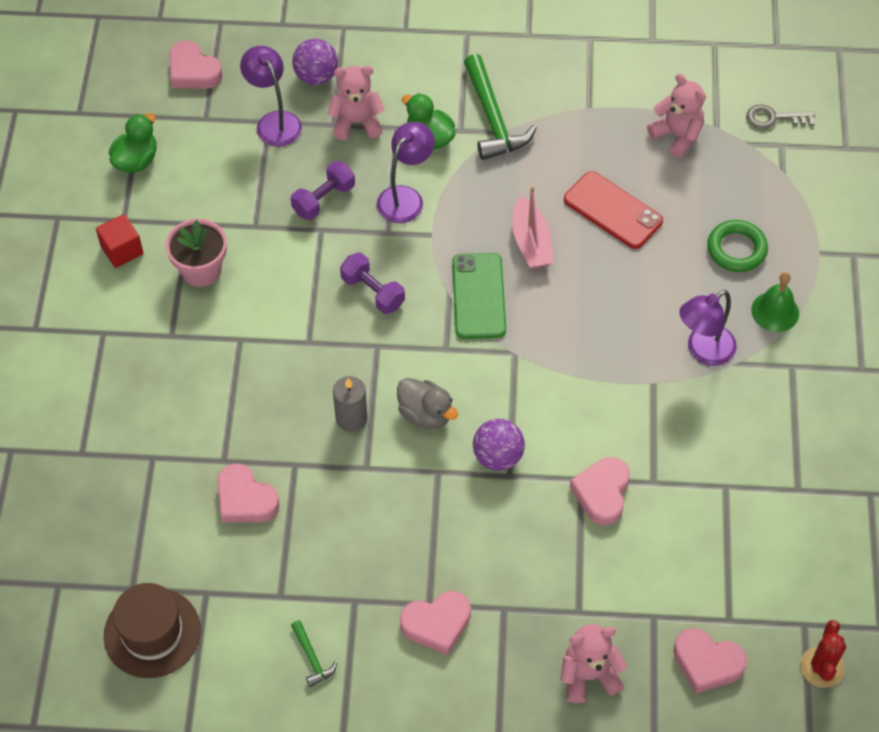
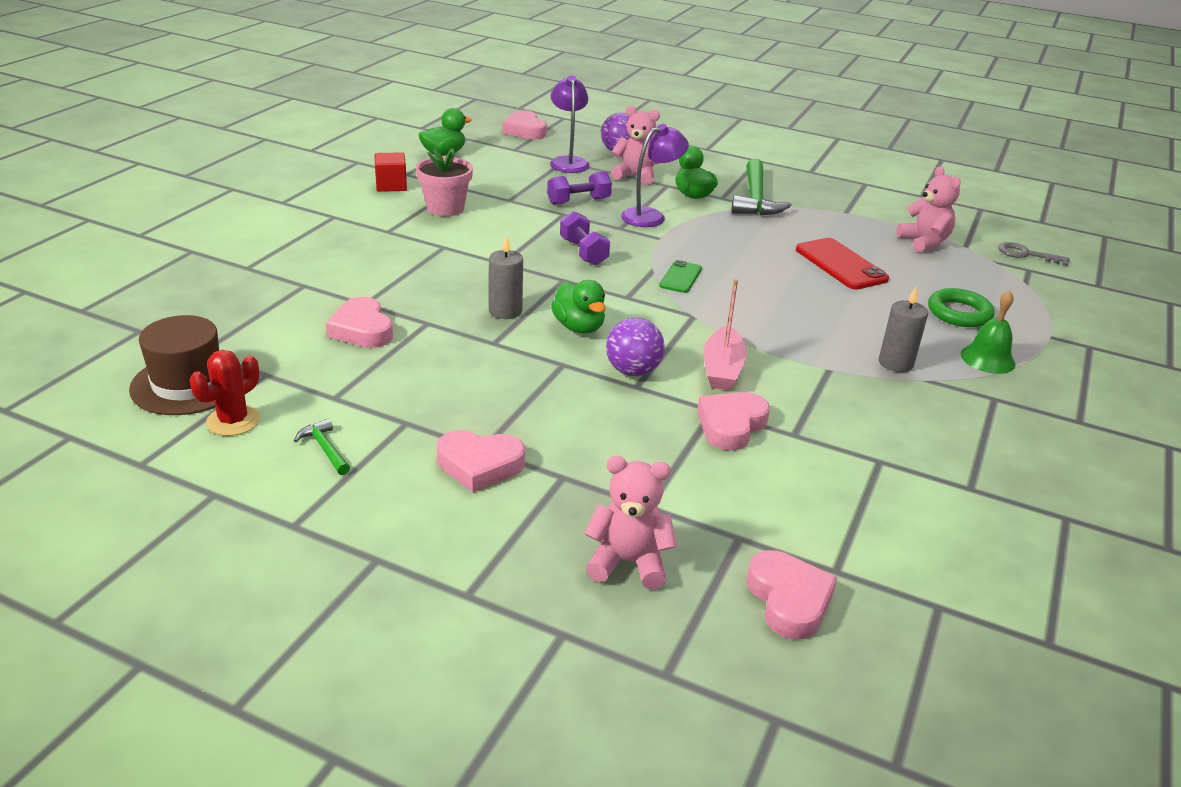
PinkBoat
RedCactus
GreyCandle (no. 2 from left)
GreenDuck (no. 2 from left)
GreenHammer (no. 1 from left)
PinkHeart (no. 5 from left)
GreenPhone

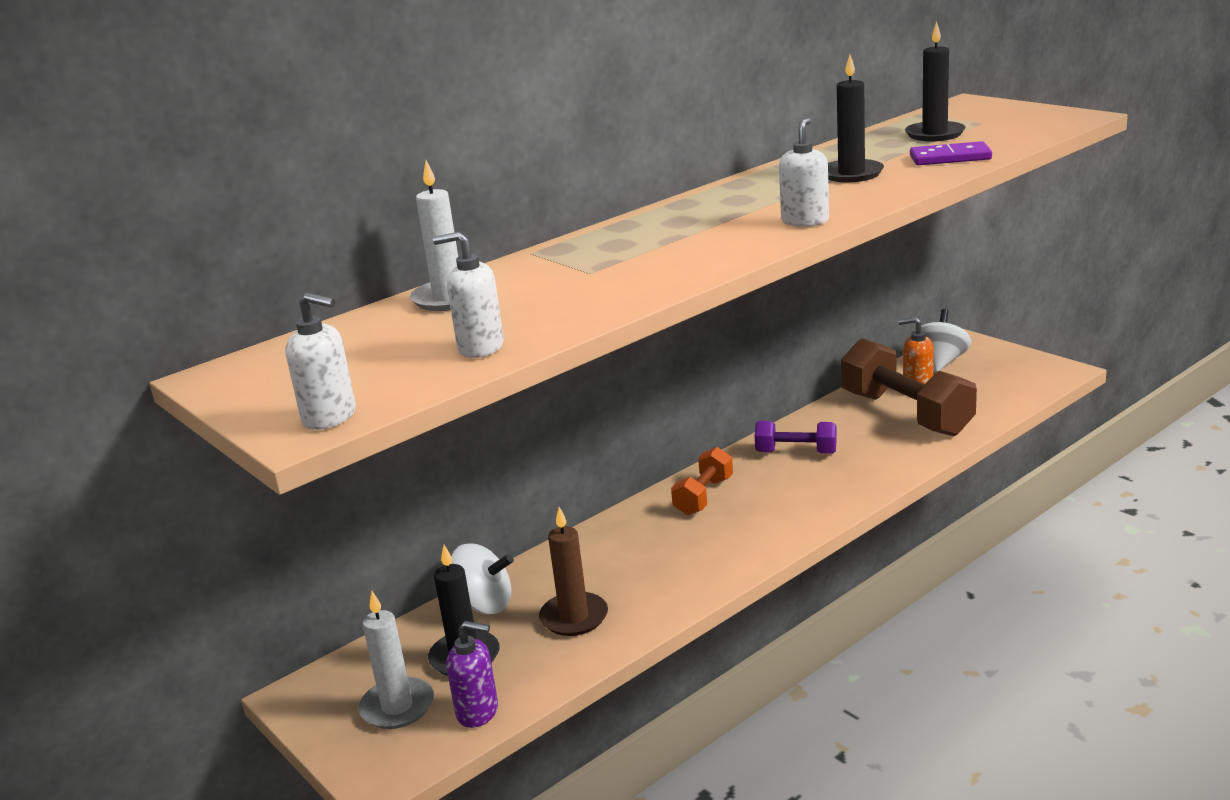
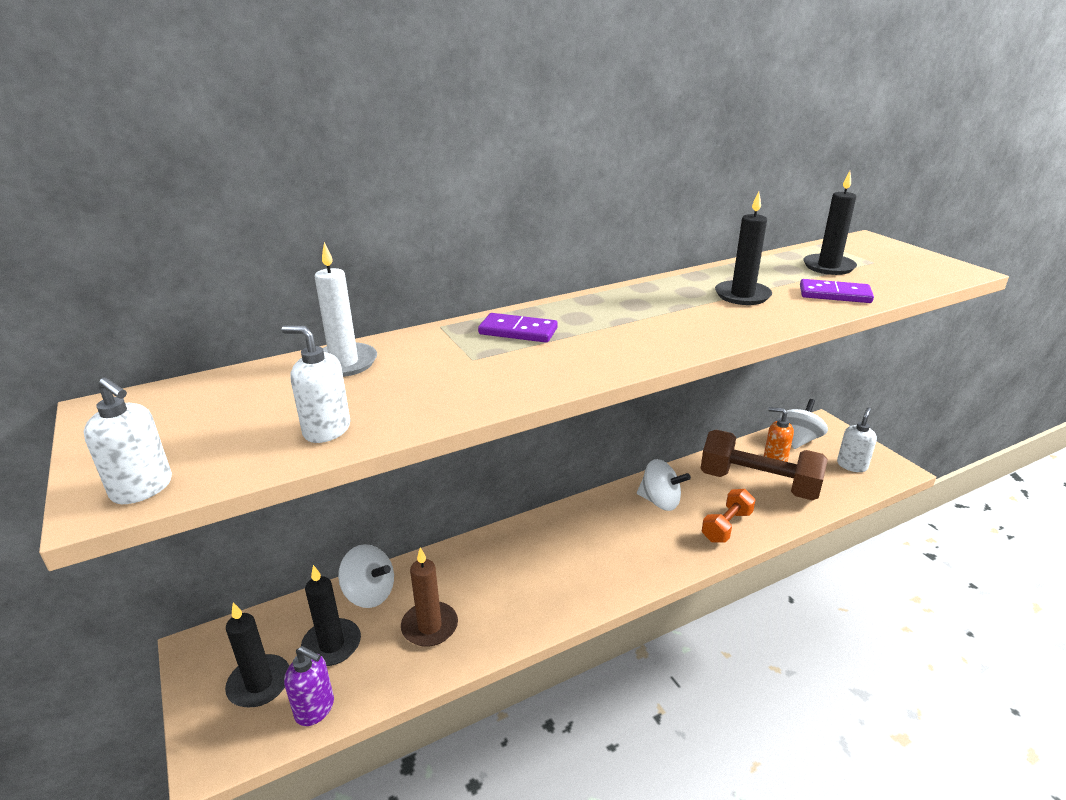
PurpleDomino (no. 1 from left)
OrangeDumbbell
WhiteSoapDispenser (no. 3 from left)
WhiteSpinningTop (no. 2 from left)
BlackCandle (no. 1 from left)
BrownDumbbell

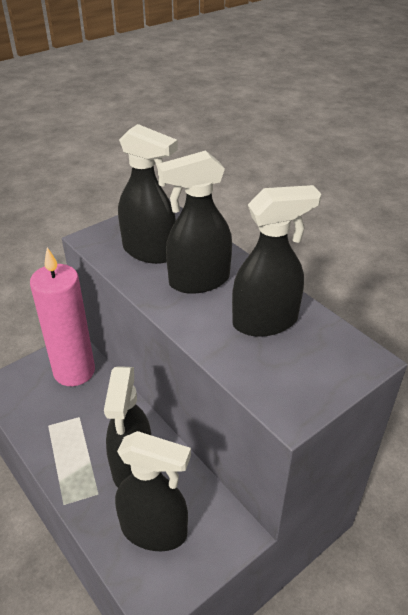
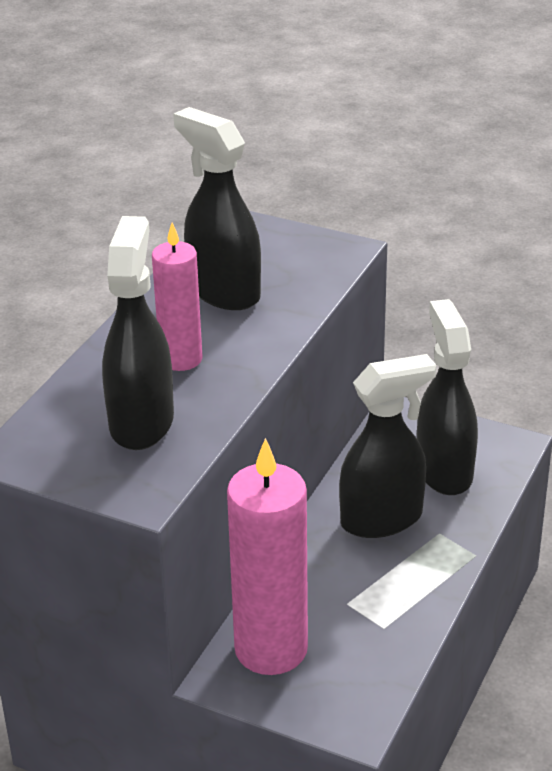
PinkCandle (no. 1 from left)

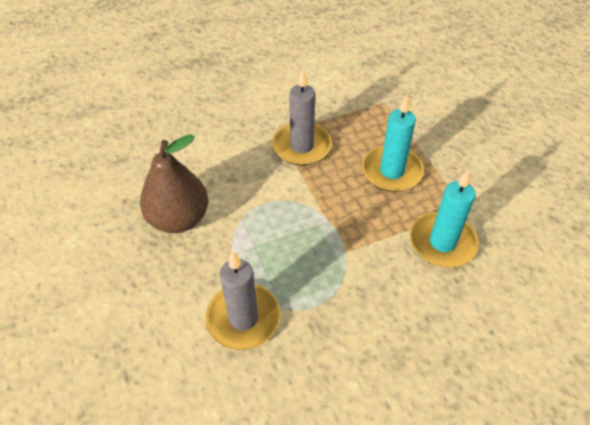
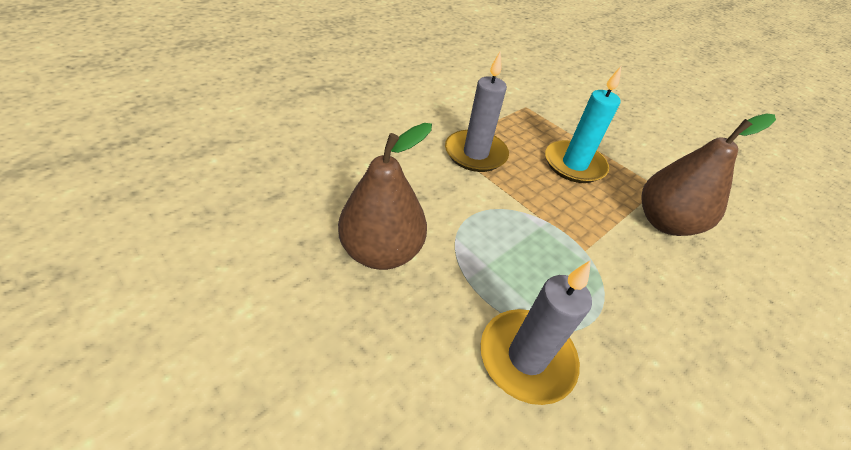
BrownPear (no. 2 from left)

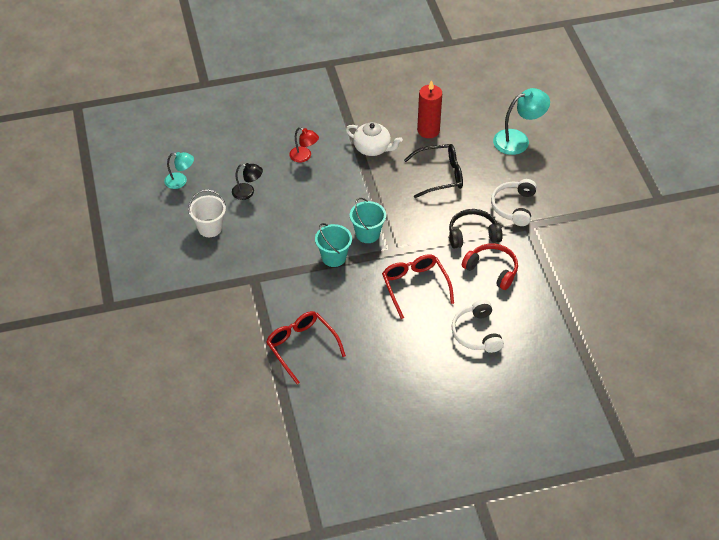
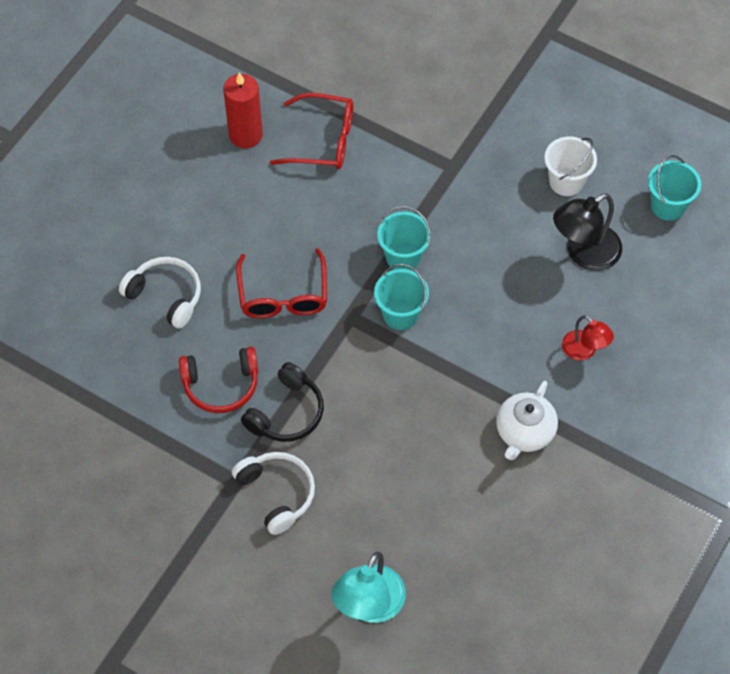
BlackGlasses
RedCandle
TurquoiseBucket (no. 3 from left)
RedLamp
WhiteTeapot
RedGlasses (no. 1 from left)
BlackLamp

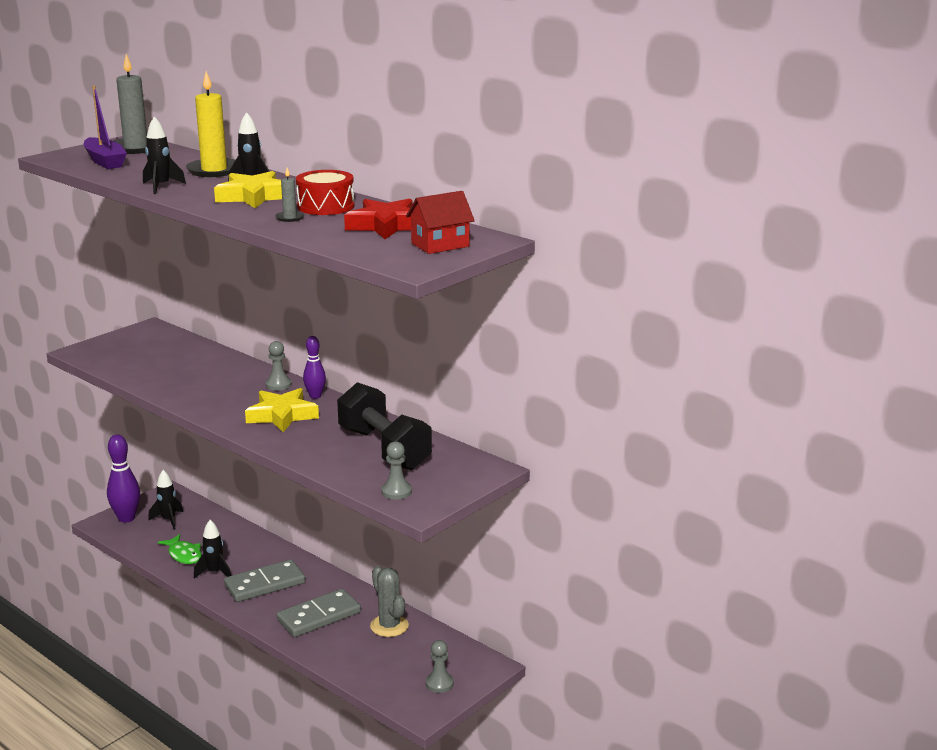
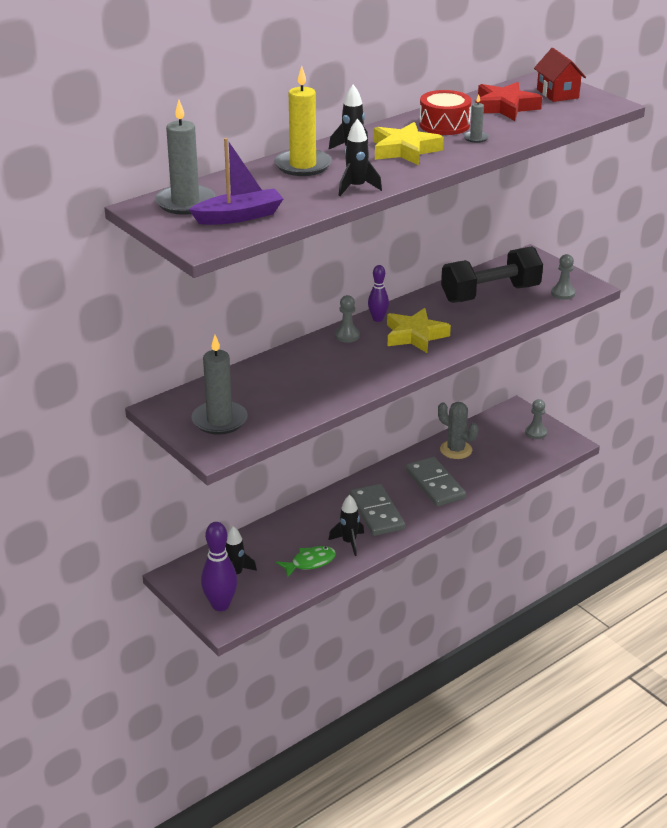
GreyCandle (no. 2 from left)
GreyCactus

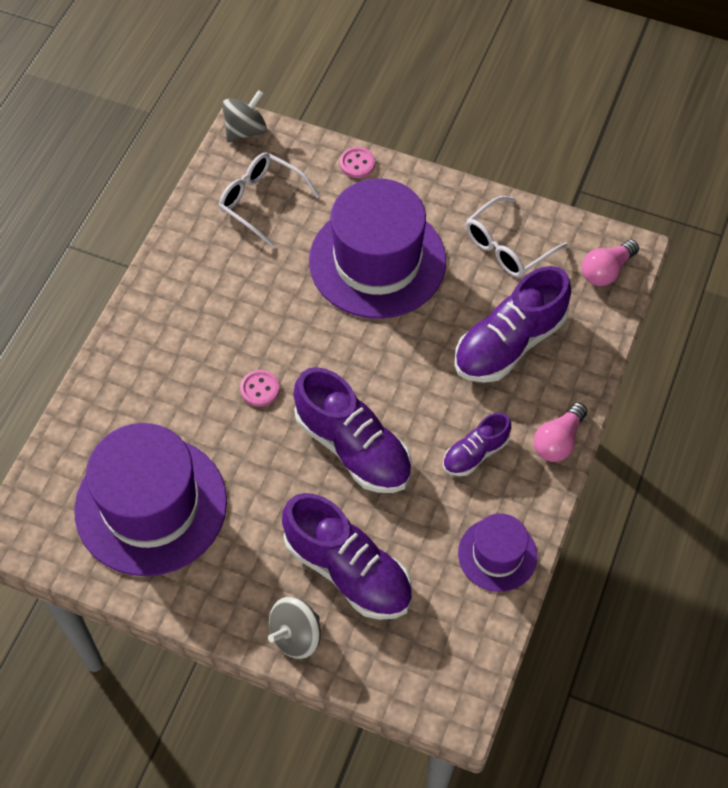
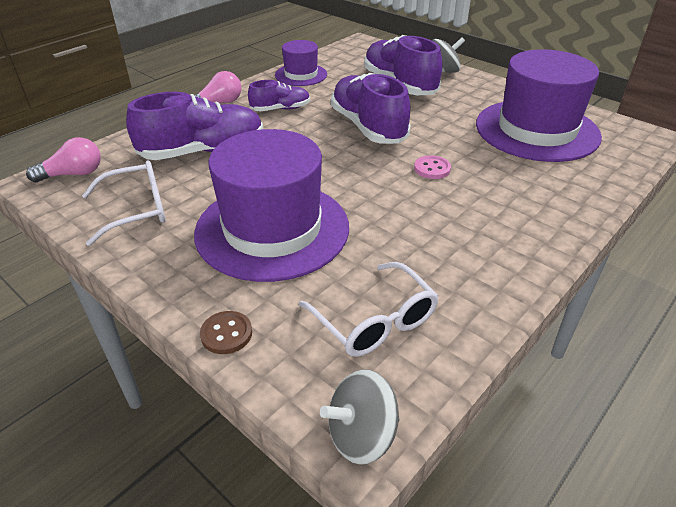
BrownButton

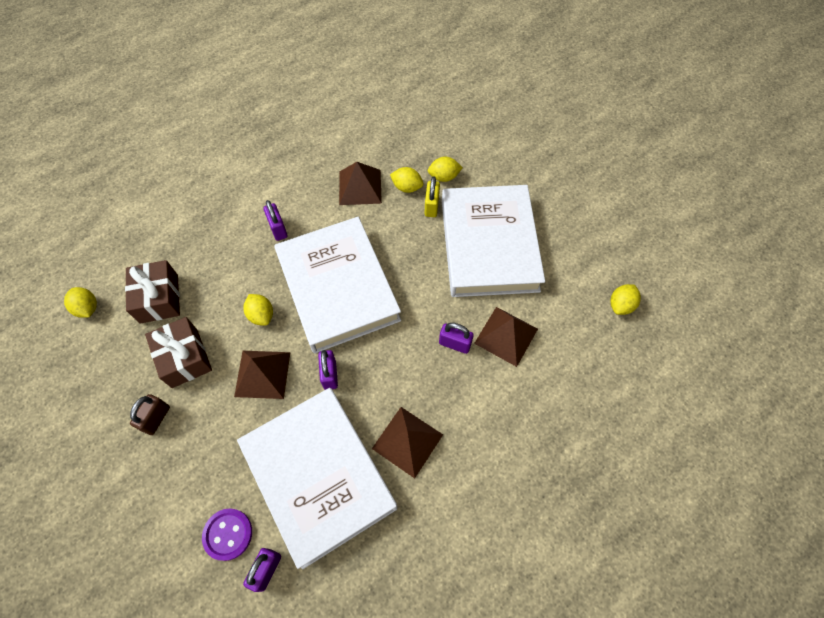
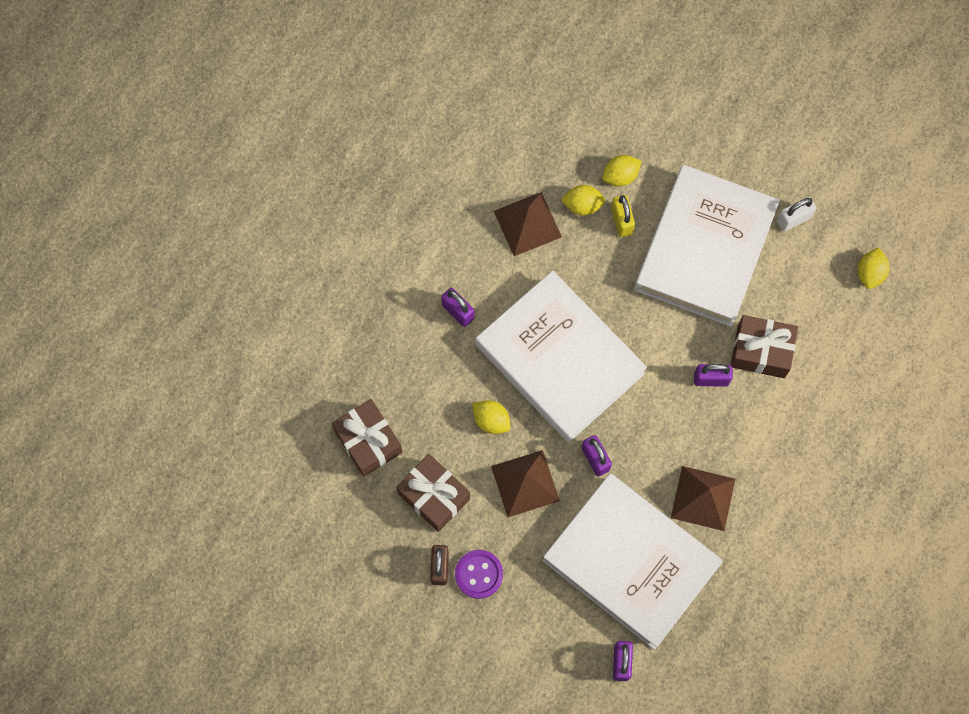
YellowLemon (no. 1 from left in the first image)
WhitePadlock
PurpleButton
BrownGift (no. 3 from left)
WhiteBook (no. 3 from left)

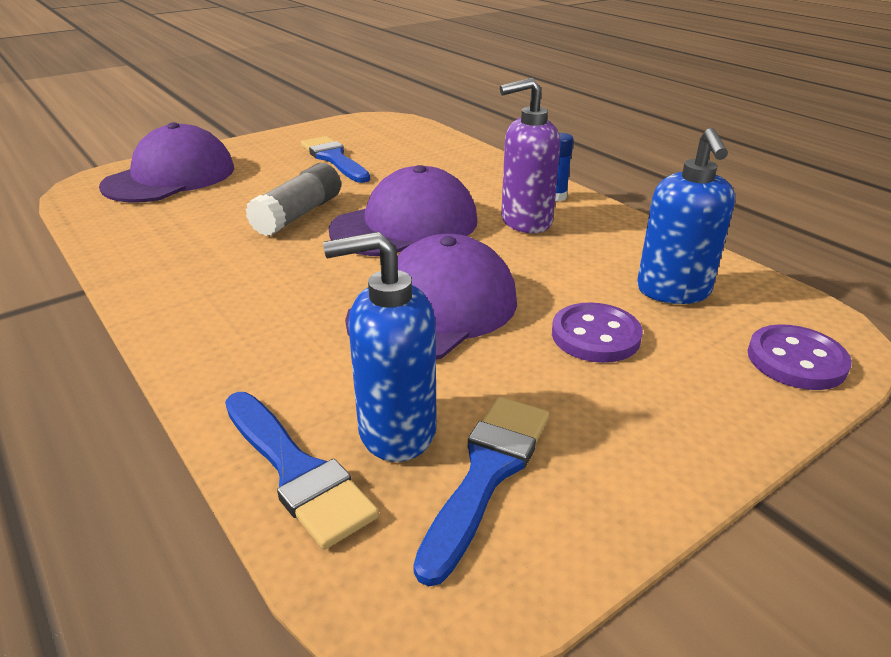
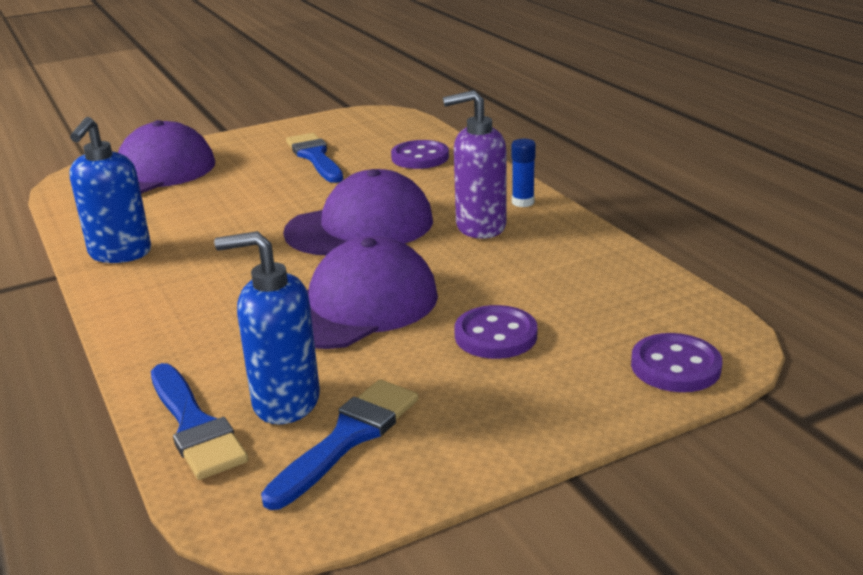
GreyGlueStick
PurpleButton (no. 1 from left)
BlueSoapDispenser (no. 1 from left)

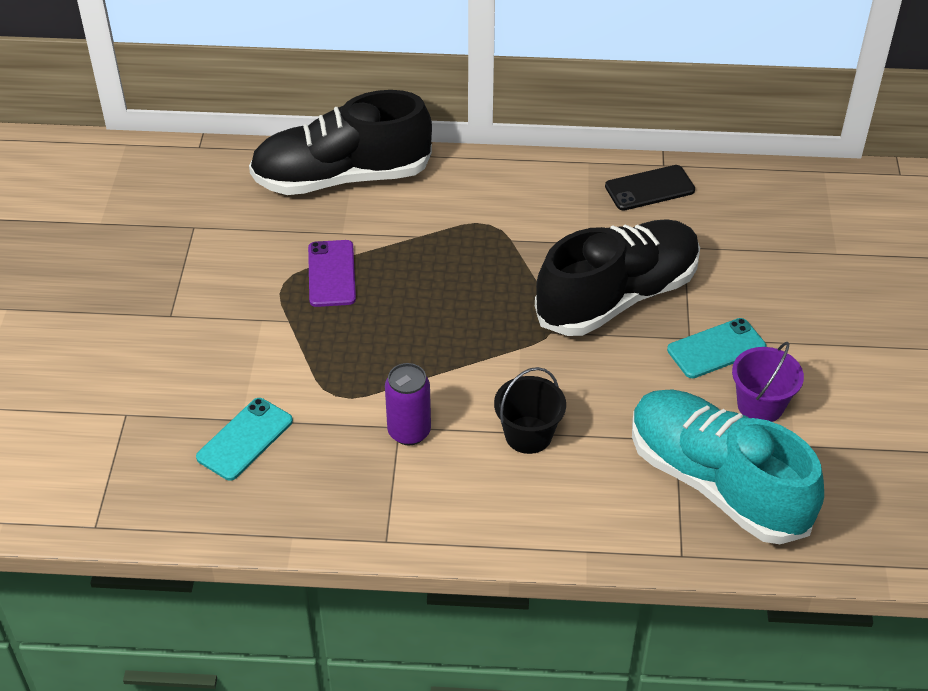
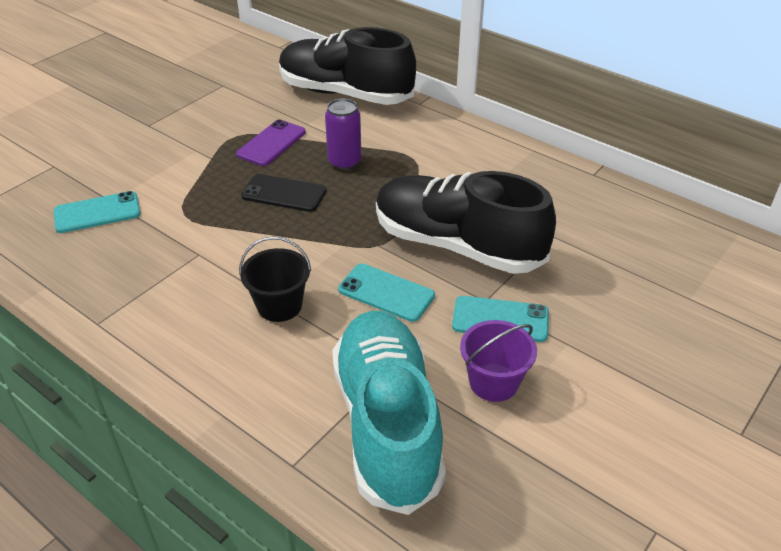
TurquoisePhone (no. 2 from left)
PurpleCan
BlackPhone
BlackShoe (no. 2 from left)

